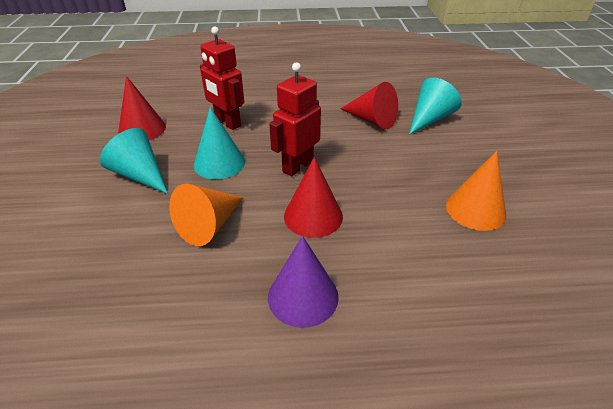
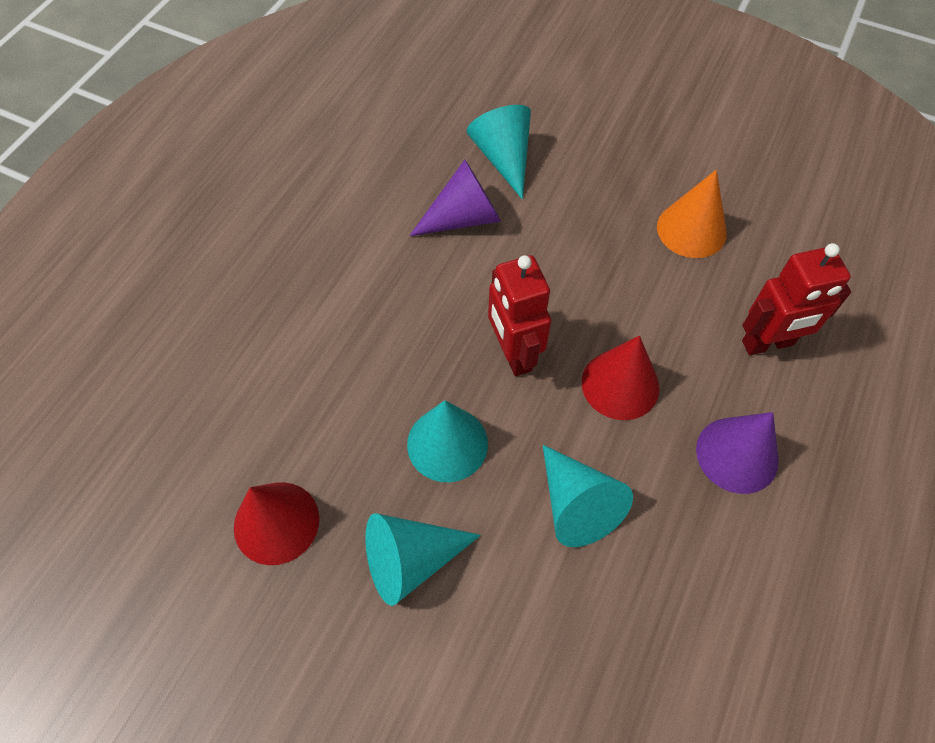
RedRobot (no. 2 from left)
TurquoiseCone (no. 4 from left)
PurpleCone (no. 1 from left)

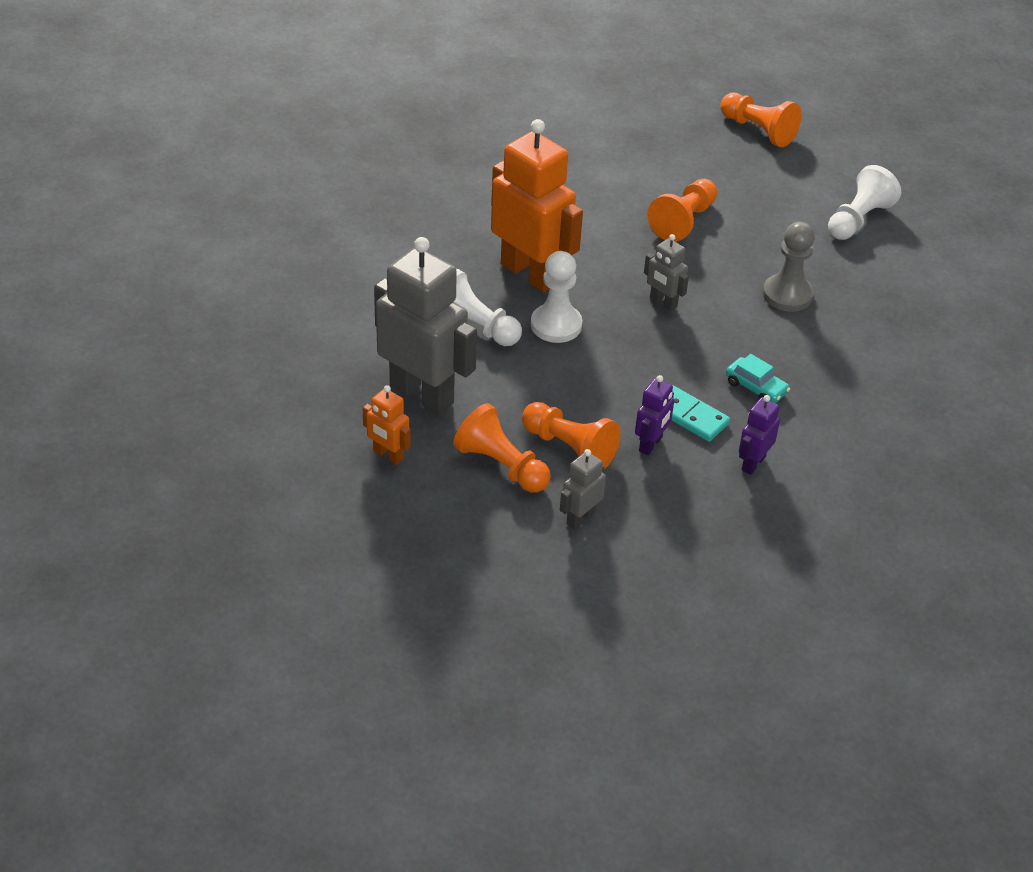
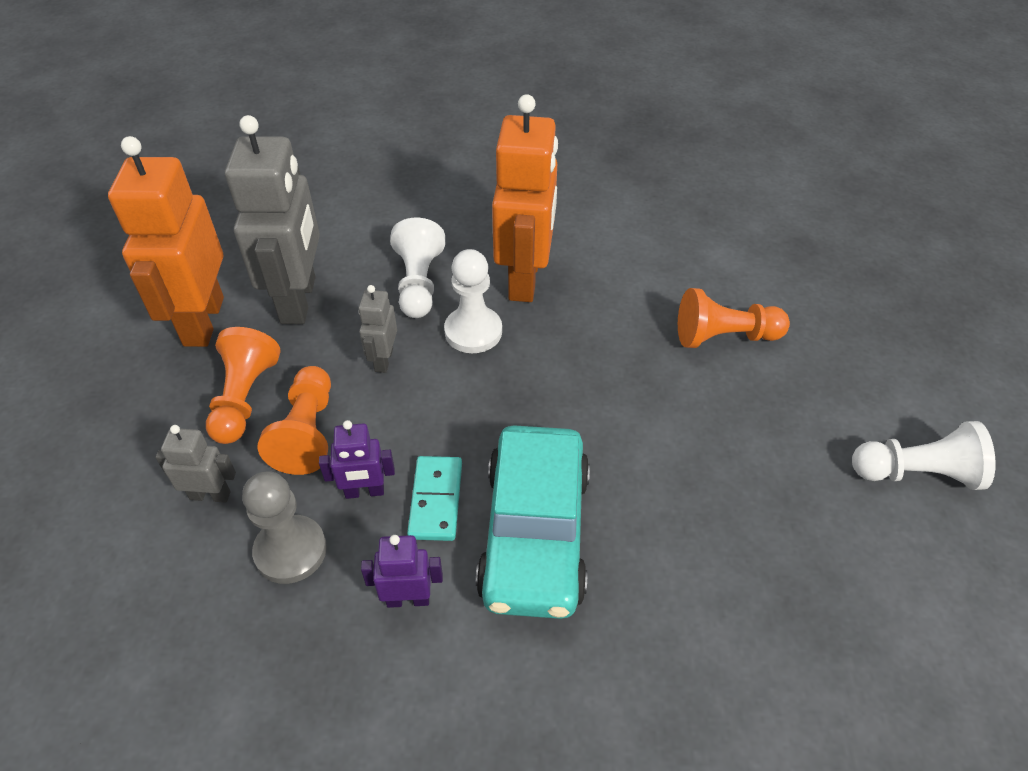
OrangePawn (no. 4 from left in the first image)
GreyRobot (no. 3 from left)
GreyPawn
OrangeRobot (no. 1 from left)
TurquoiseCar

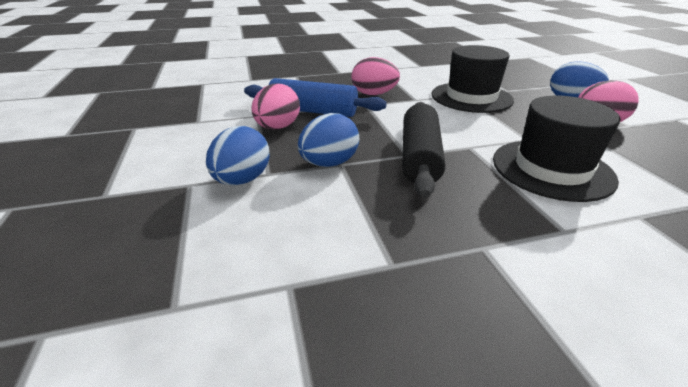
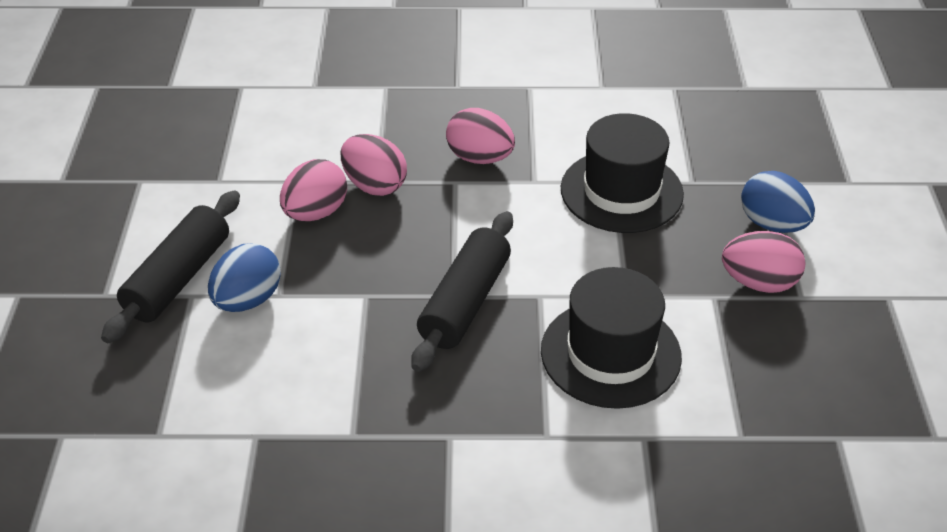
BlueEgg (no. 2 from left in the first image)
BlackRollingPin (no. 1 from left)
PinkEgg (no. 2 from left)

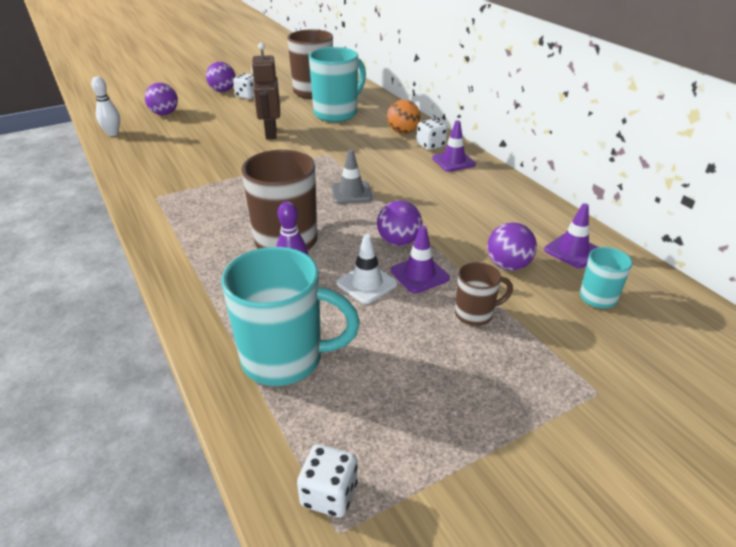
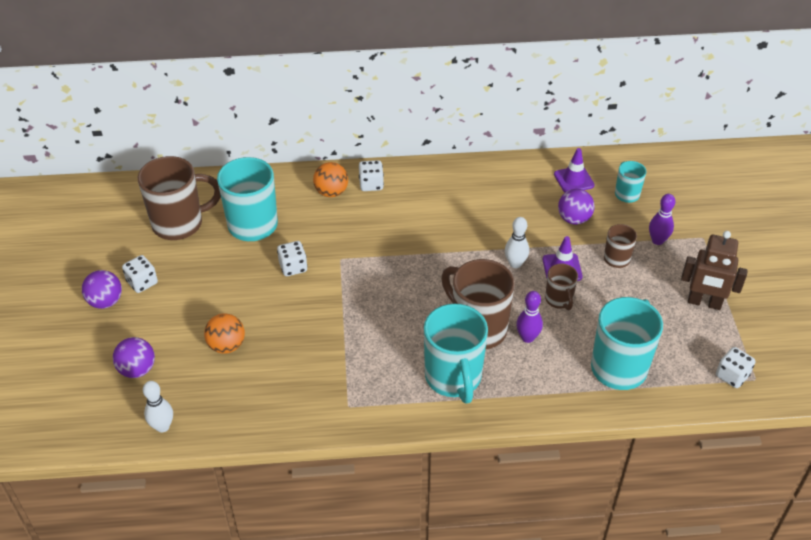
GreyTrafficCone
PurpleTrafficCone (no. 2 from left in the first image)
OrangeBall (no. 1 from left)
WhiteDice (no. 2 from left)
TurquoiseMug (no. 2 from left)
PurpleBowlingPin (no. 2 from left)
BrownRobot
BrownMug (no. 3 from left)
WhiteBowlingPin (no. 2 from left)

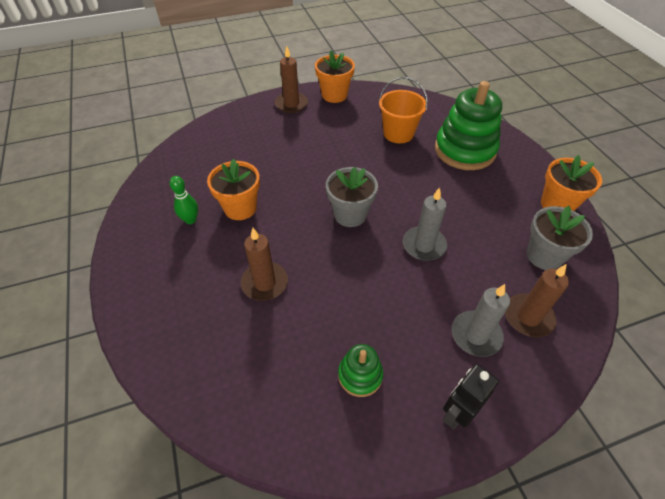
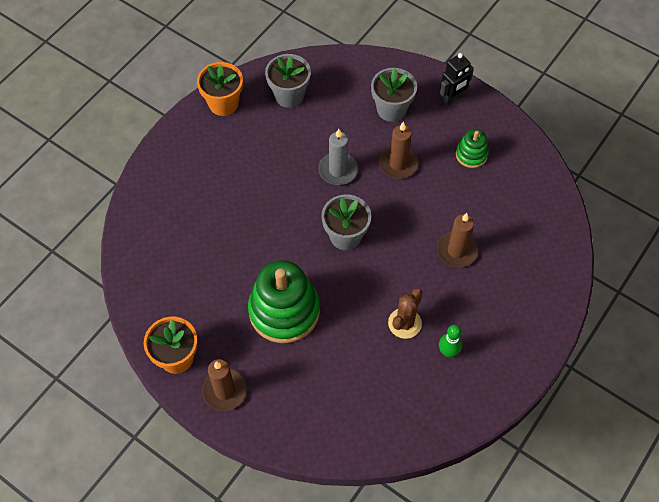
OrangeBucket
GreenStackingToy (no. 1 from left)
BrownCandle (no. 2 from left)
BrownCactus
GreyFlowerPot (no. 3 from left)
BlackRobot

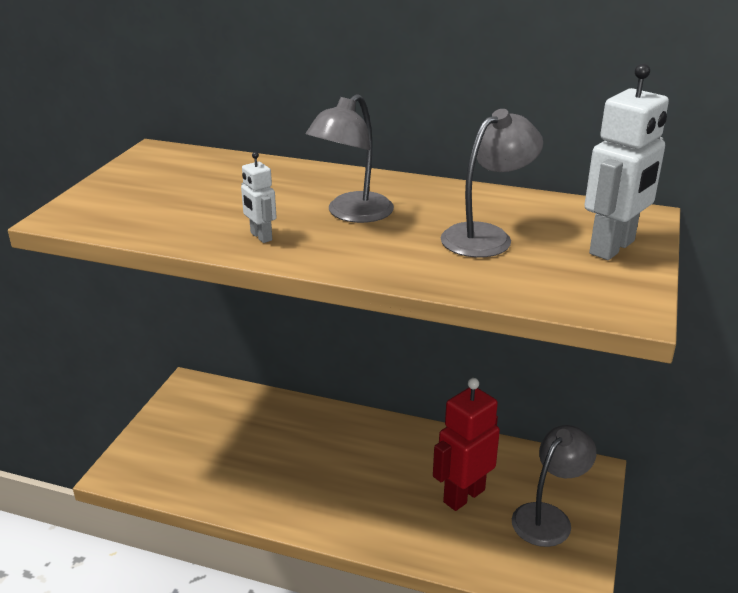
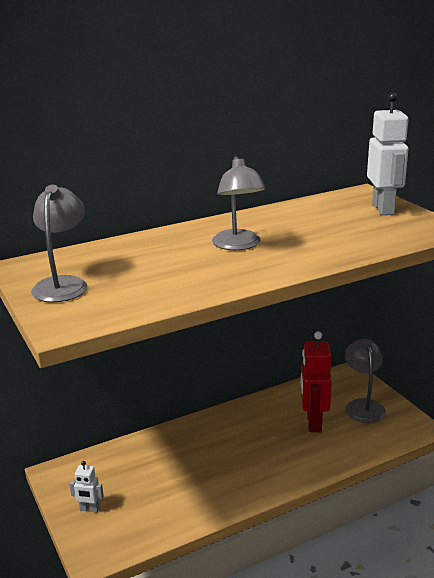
WhiteRobot (no. 1 from left)
GreyLamp (no. 1 from left)

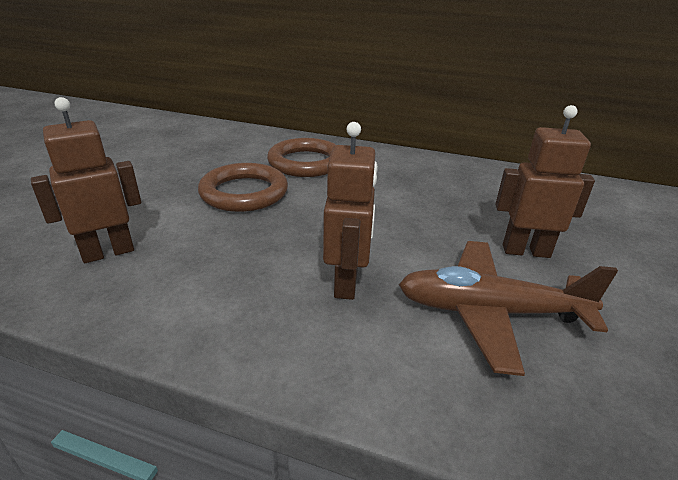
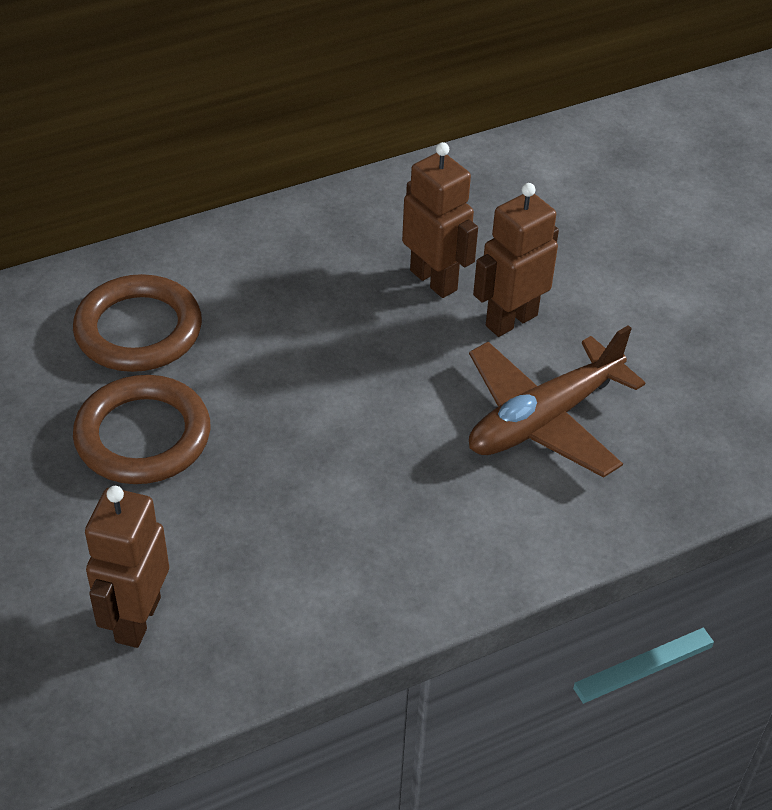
BrownRobot (no. 2 from left)

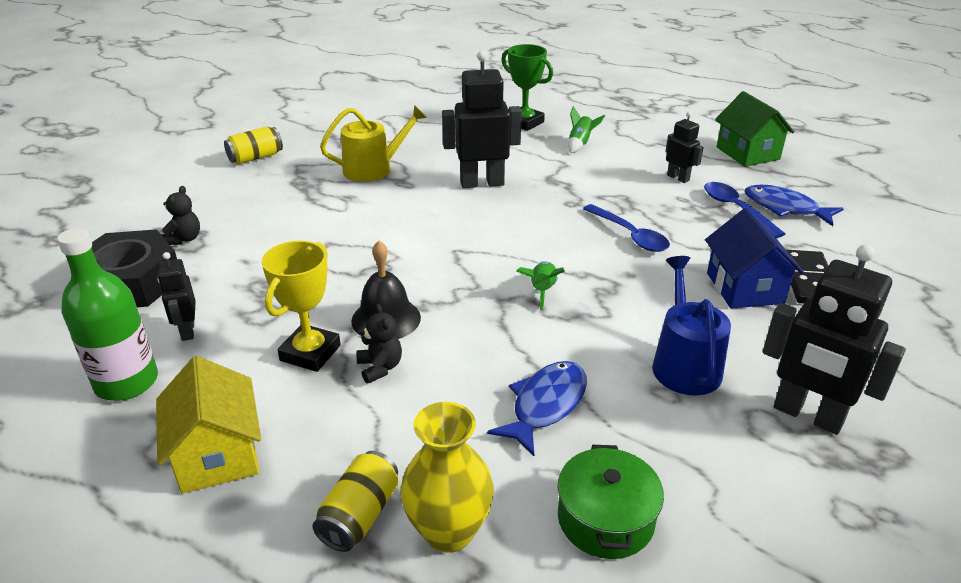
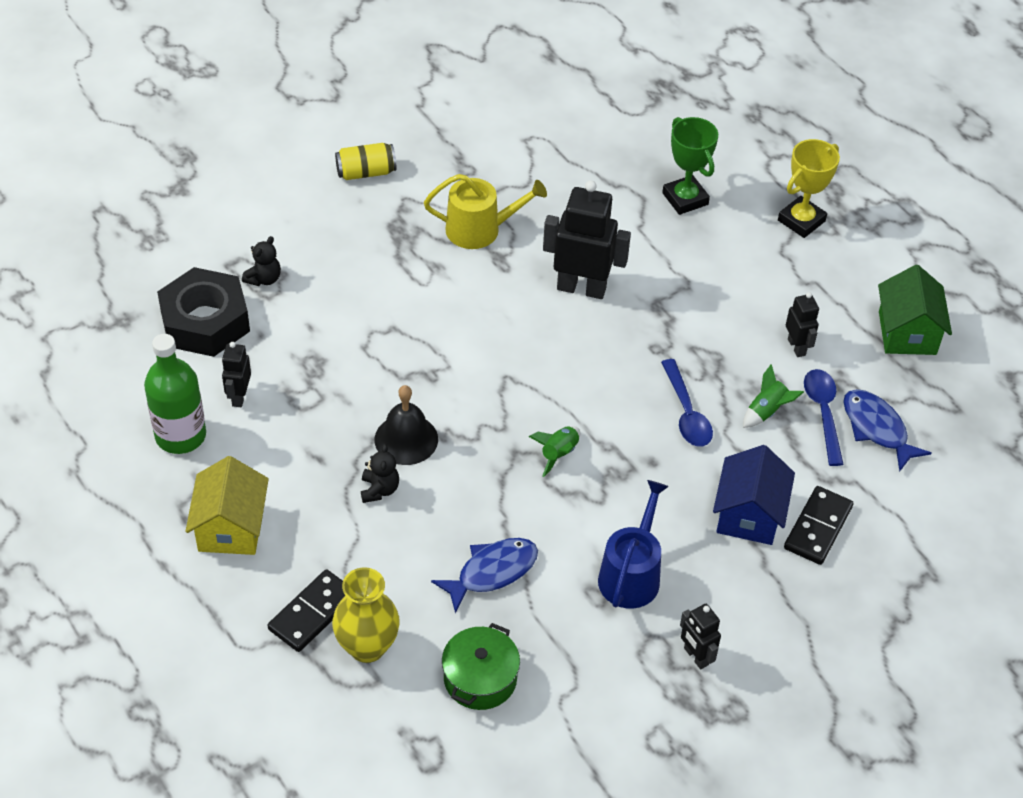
YellowTrophy
GreenRocket (no. 2 from left)
BlackDomino (no. 1 from left)
BlackRobot (no. 3 from left)

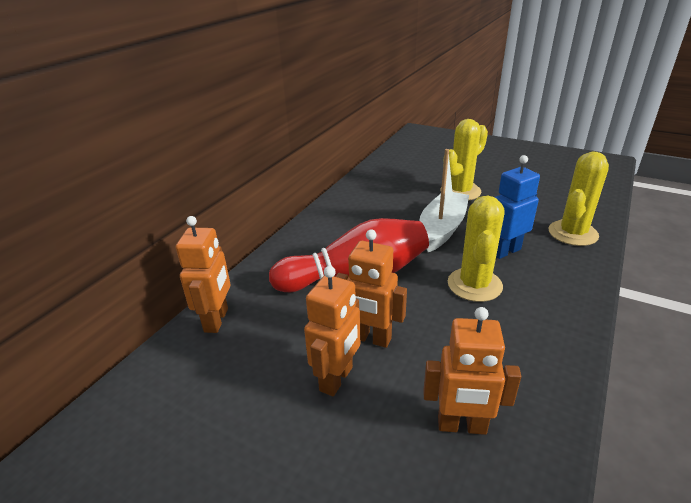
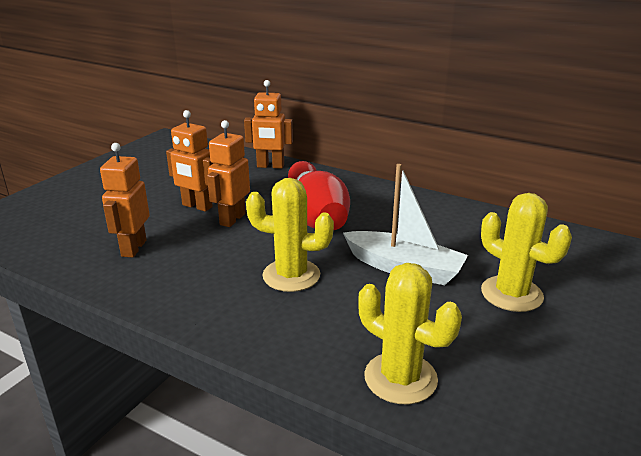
BlueRobot

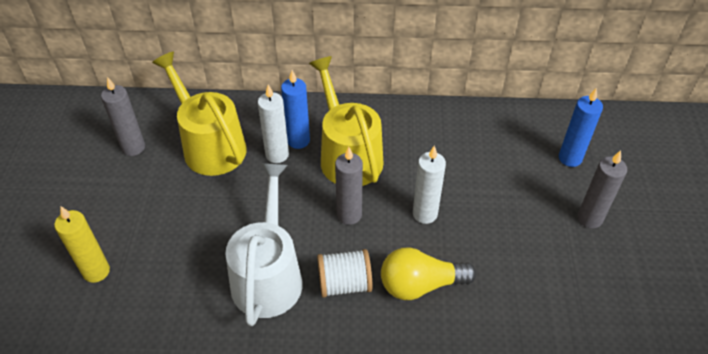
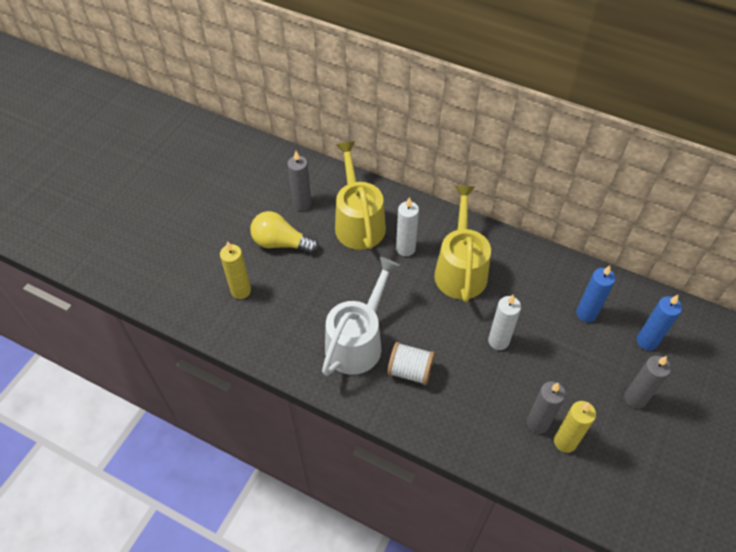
YellowCandle (no. 2 from left)
BlueCandle (no. 1 from left)
GreyCandle (no. 2 from left)
YellowLightBulb

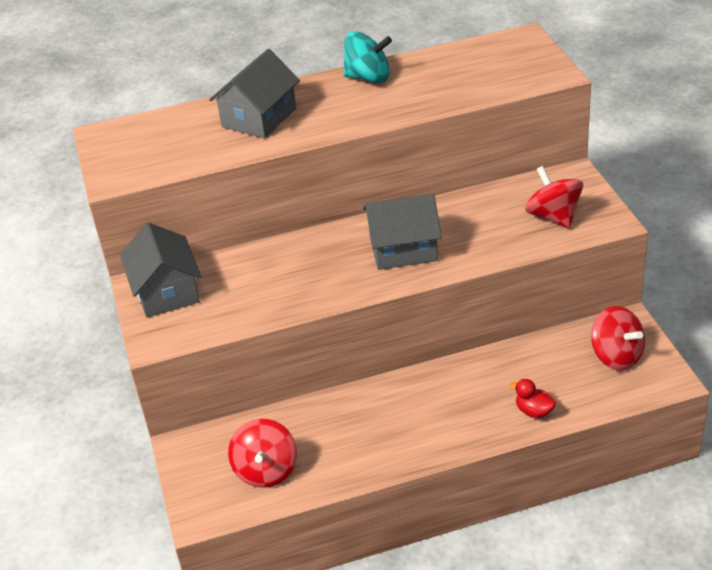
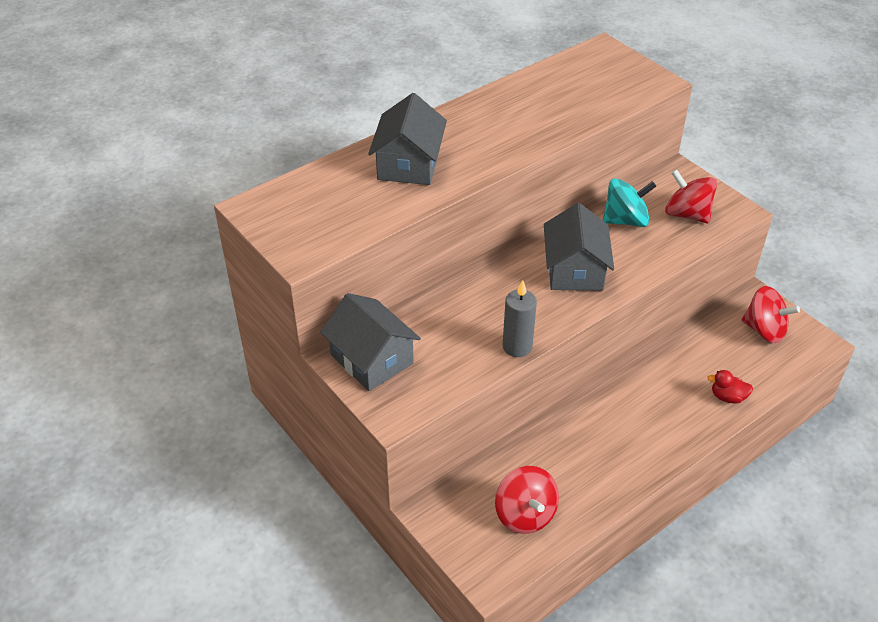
GreyCandle
TurquoiseSpinningTop
GreyHouse (no. 3 from left)

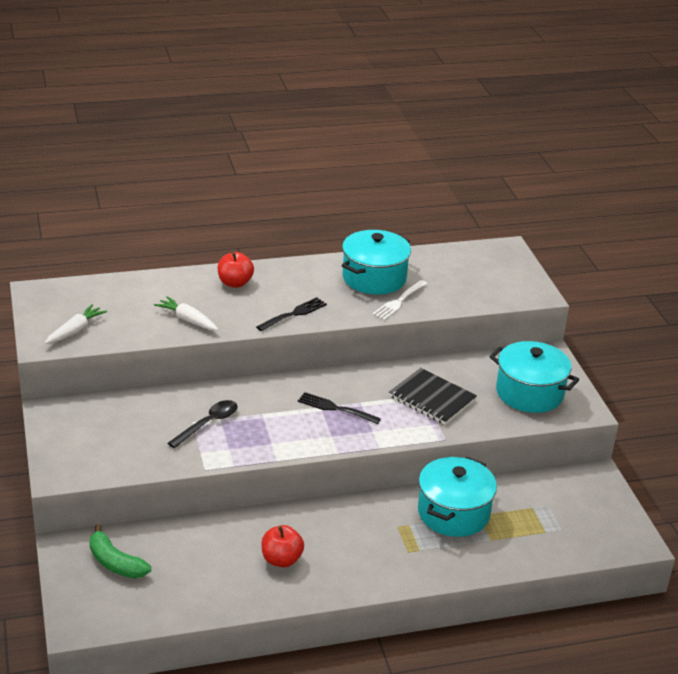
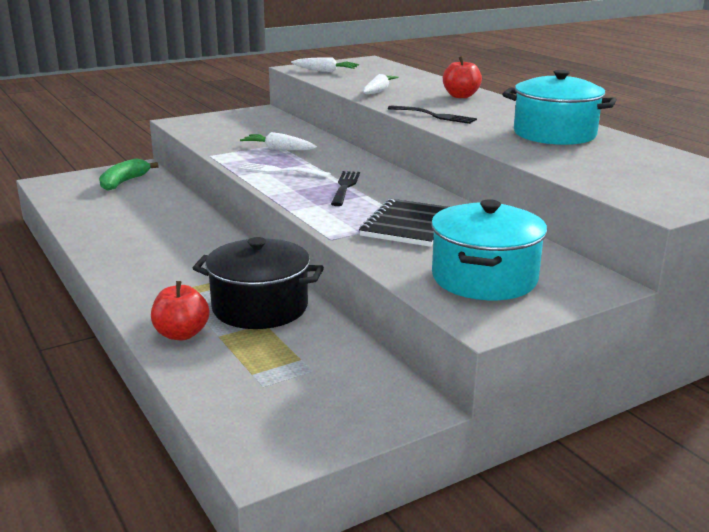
RedApple (no. 1 from left)
WhiteFork
WhiteCarrot (no. 1 from left)
BlackPot

